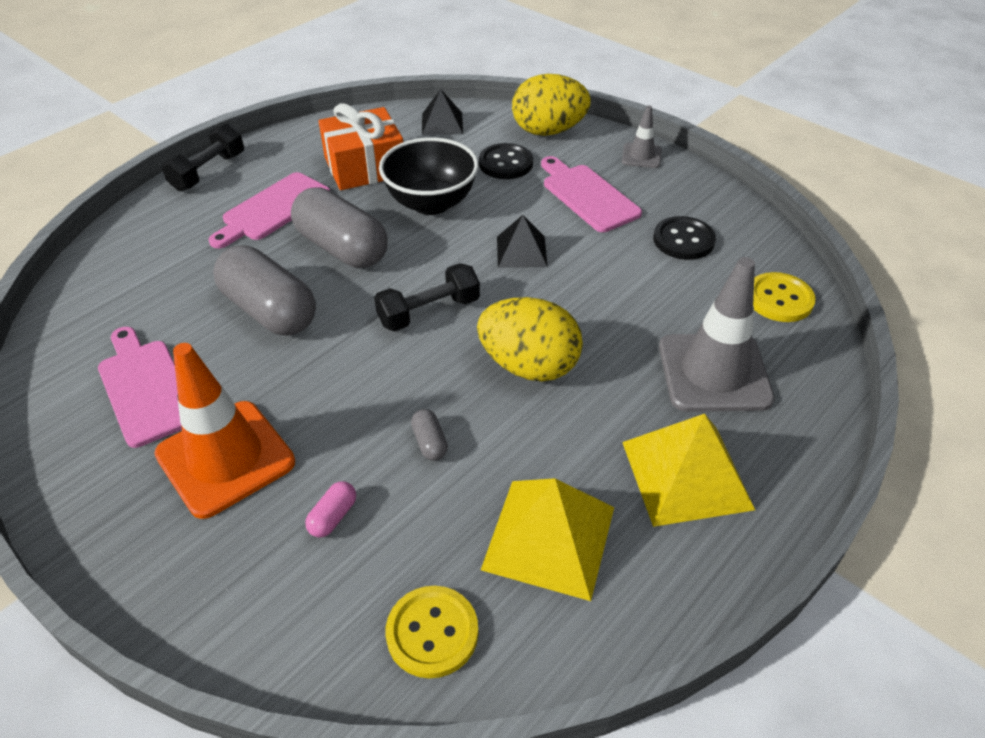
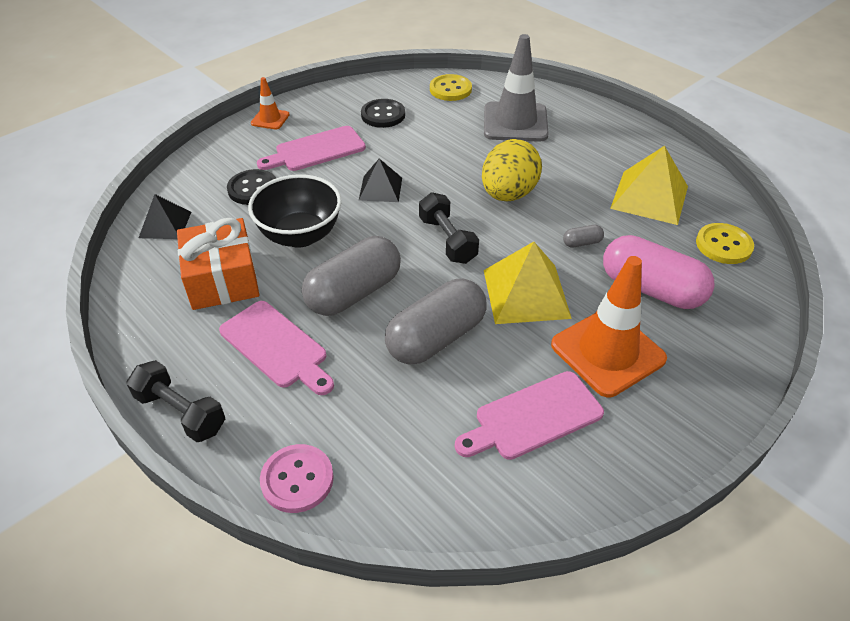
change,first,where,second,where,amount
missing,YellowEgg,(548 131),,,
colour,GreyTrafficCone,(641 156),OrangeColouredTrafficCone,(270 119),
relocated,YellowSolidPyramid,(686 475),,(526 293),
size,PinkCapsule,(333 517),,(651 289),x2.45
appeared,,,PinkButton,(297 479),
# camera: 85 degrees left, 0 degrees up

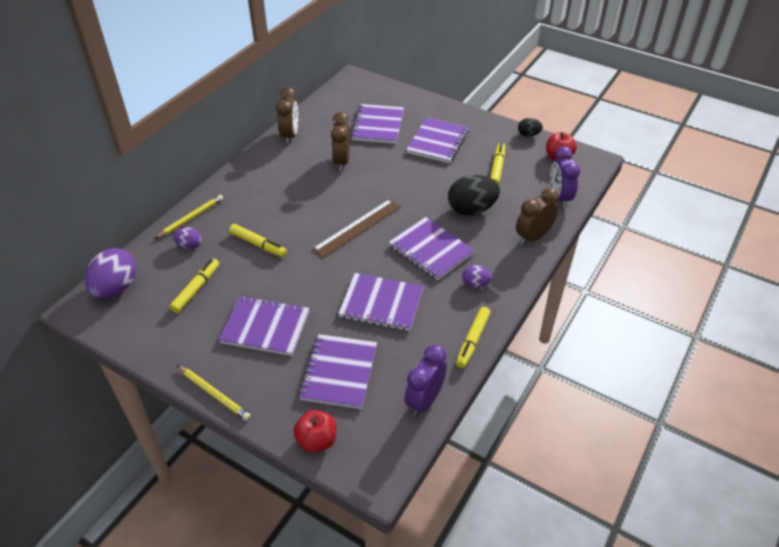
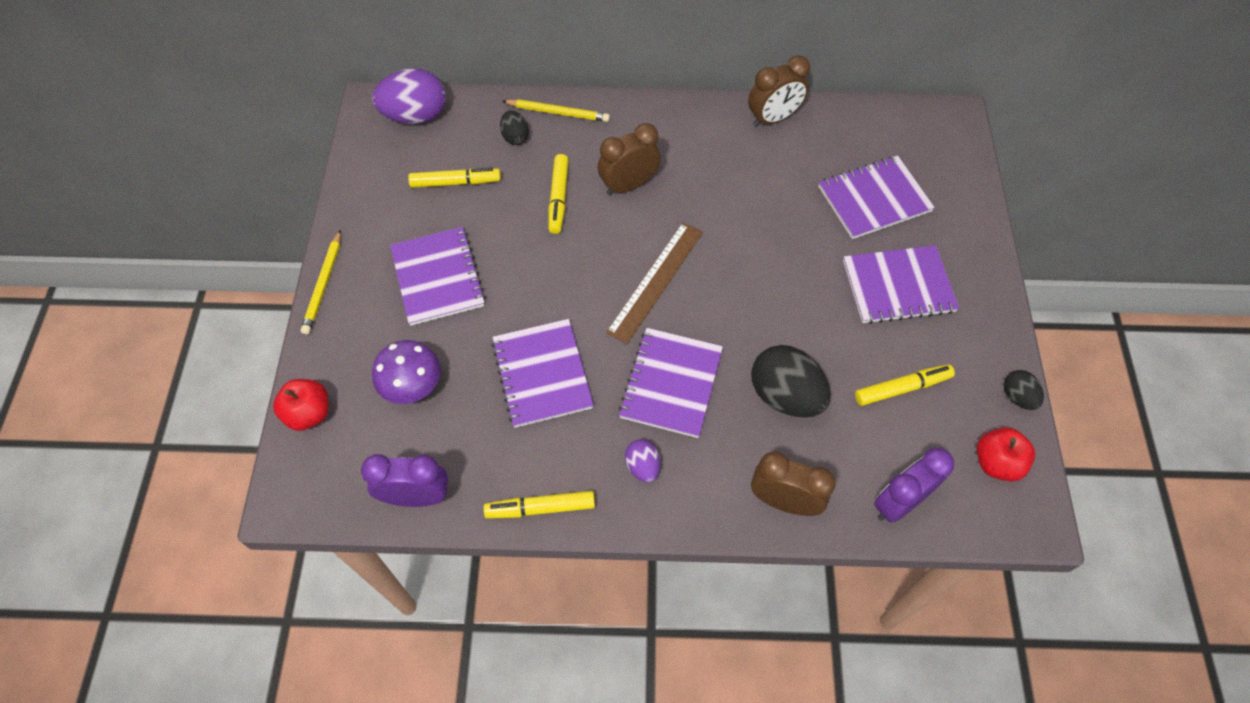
change,first,where,second,where,amount
relocated,RussetBedsideClock,(341 161),,(628 185),
spun,RussetStraightedge,(357 227),,(656 281),75 degrees counterclockwise
colour,VioletEgg,(189 245),BlackEgg,(515 137),
exchanged,VioletNotebook,(339 372),VioletFungus,(412 385),
# camera: 60 degrees right, 15 degrees up

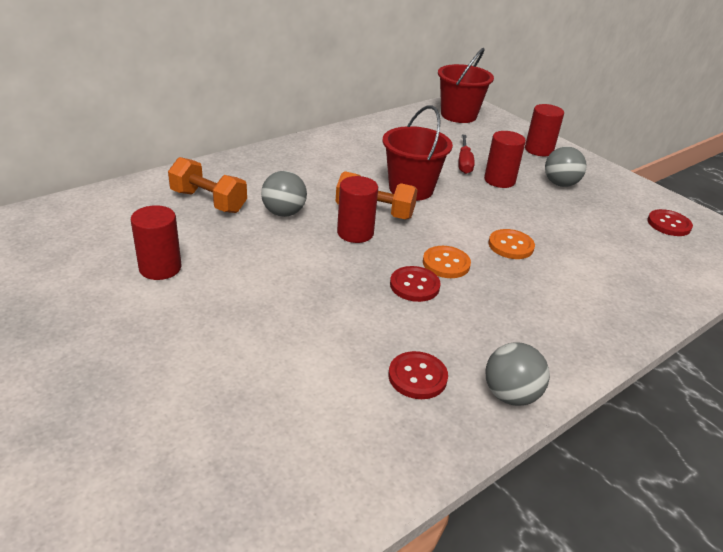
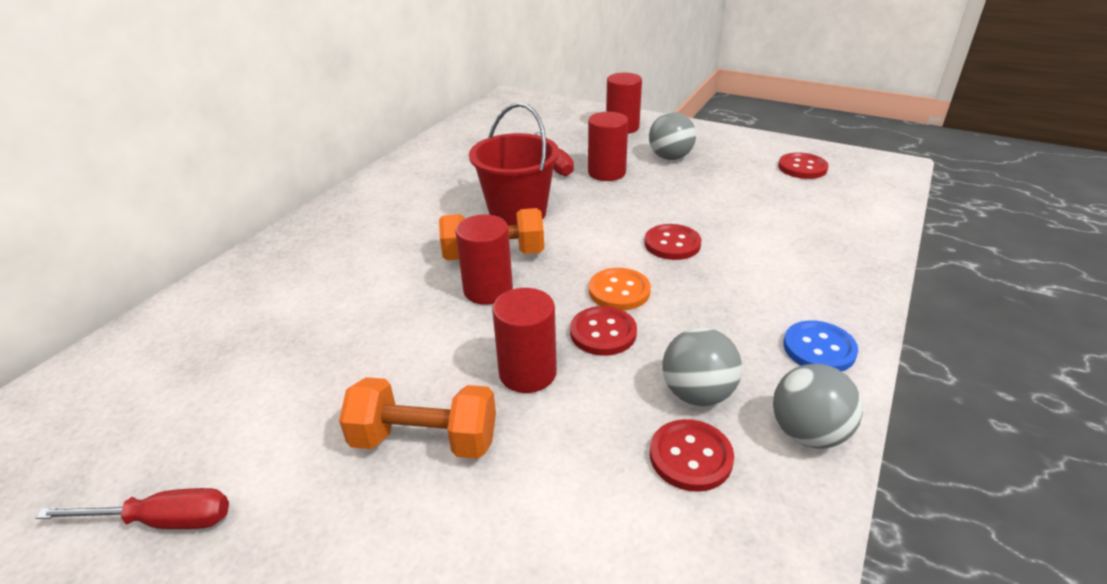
change,first,where,second,where,amount
missing,CrimsonPail,(458 115),,,
relocated,OrangeColouredDumbbell,(208 201),,(425 440),
relocated,GreySphere,(284 213),,(697 394),
relocated,CrimsonSolidCylinder,(160 268),,(527 373),
colour,OrangeColouredButton,(511 246),CrimsonButton,(672 244),
appeared,,,CobaltButton,(819 349),
appeared,,,CrimsonHandScrewdriver,(163 521),
# camera: 20 degrees left, 0 degrees up

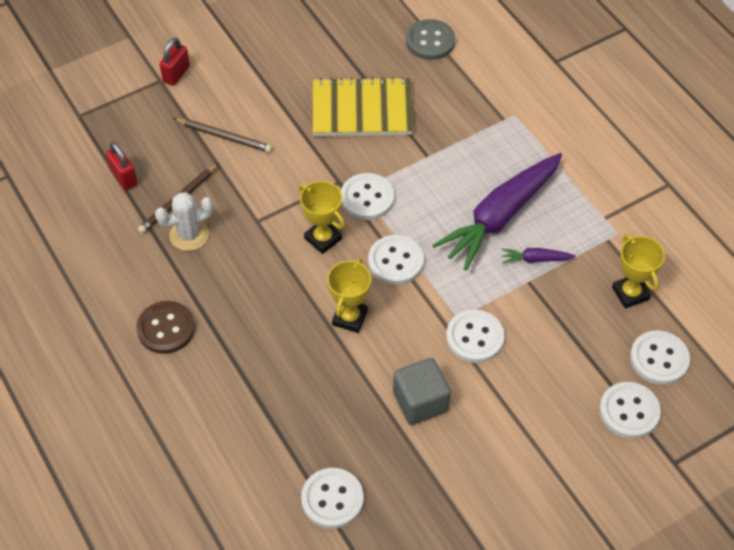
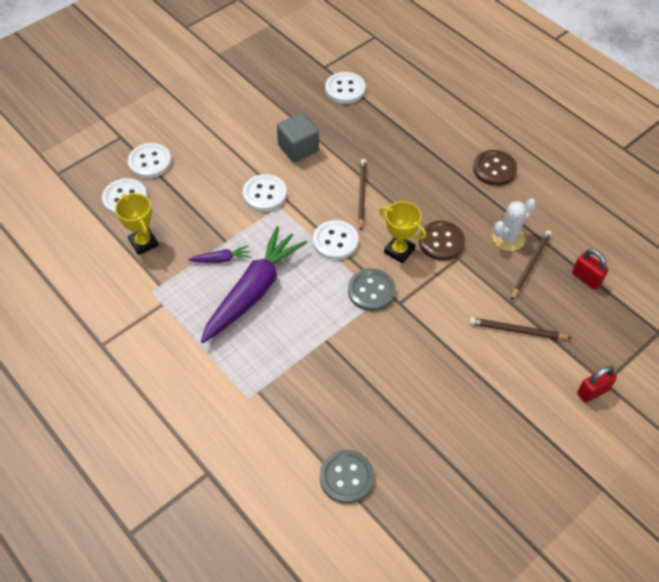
change,first,where,second,where,amount
spun,CrimsonSmallLock,(176 74),,(592 392),45 degrees clockwise
missing,YellowNotebook,(362 110),,,
colour,PureWhiteButton,(367 198),GreyButton,(371 291),
exchanged,YellowPrizeCup,(349 318),RussetPencil,(361 195),
appeared,,,RussetButton,(441 242),
# camera: 170 degrees right, 0 degrees up

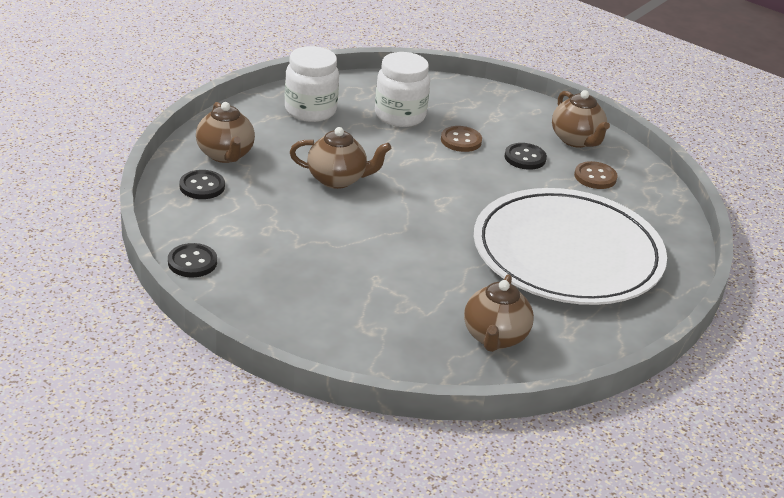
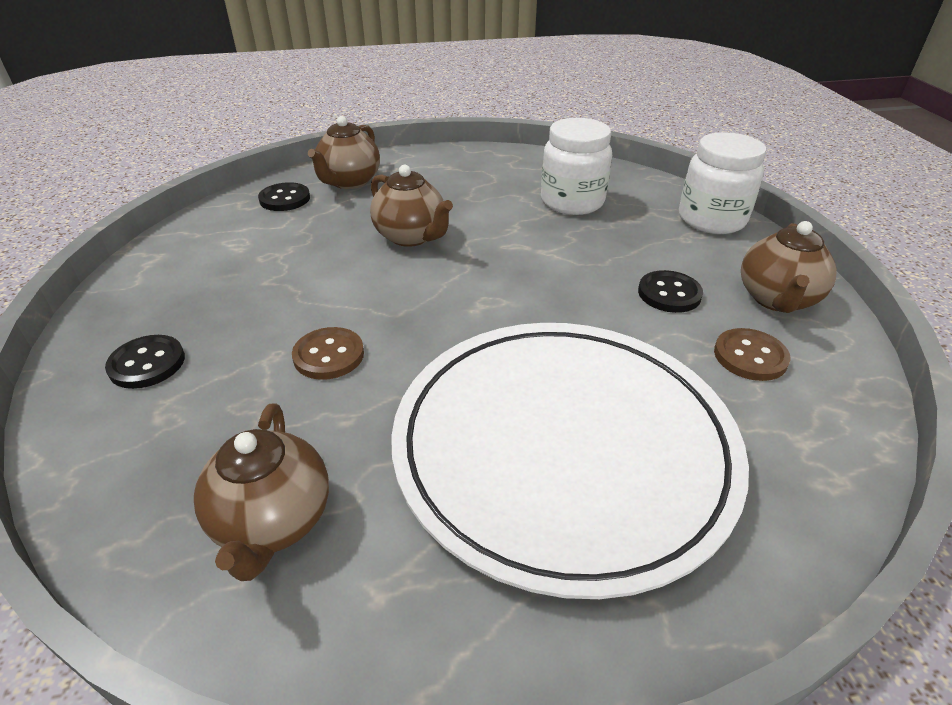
change,first,where,second,where,amount
relocated,PureWhitePreserveJar,(310 110),,(711 220),
relocated,RussetButton,(461 140),,(329 355),
relocated,BlackButton,(192 262),,(147 363),
spun,RussetTeapot,(494 337),,(273 521),60 degrees counterclockwise
# camera: 45 degrees right, 5 degrees up

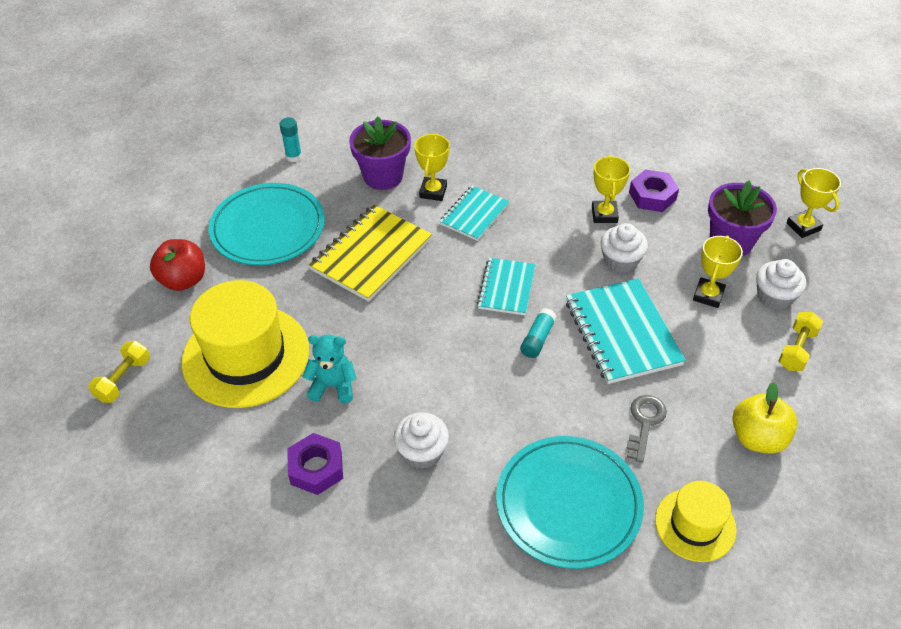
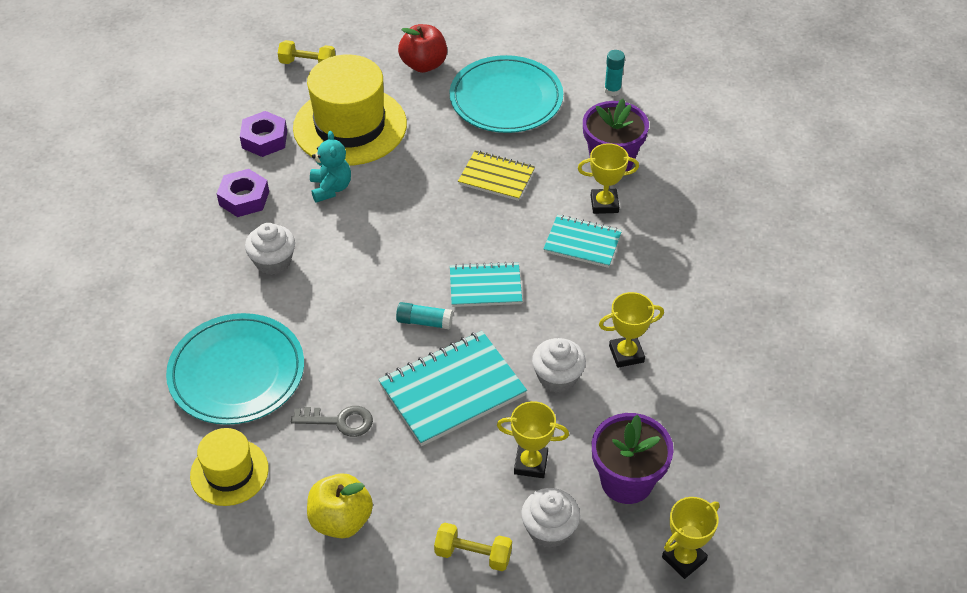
change,first,where,second,where,amount
relocated,VioletHexagonNut,(652 196),,(264 139),
size,YellowNotebook,(371 255),,(496 177),x0.62
# camera: 75 degrees right, 0 degrees up

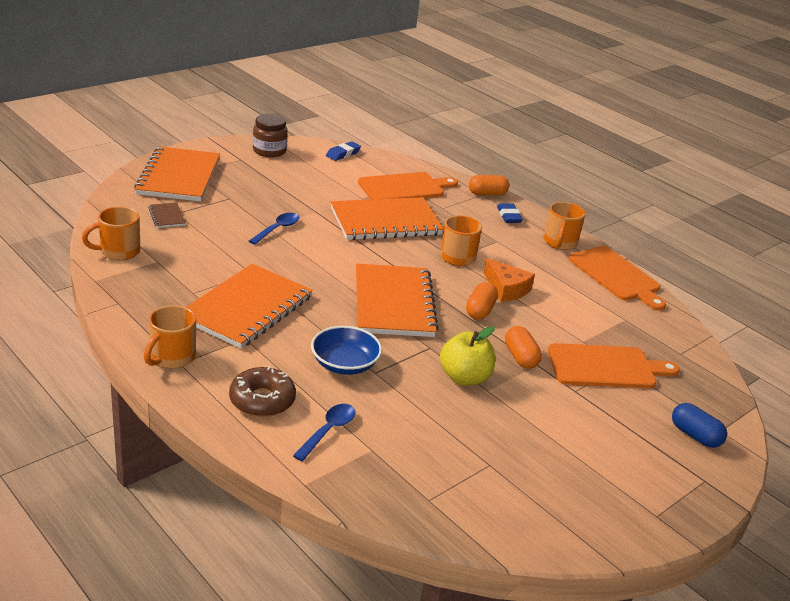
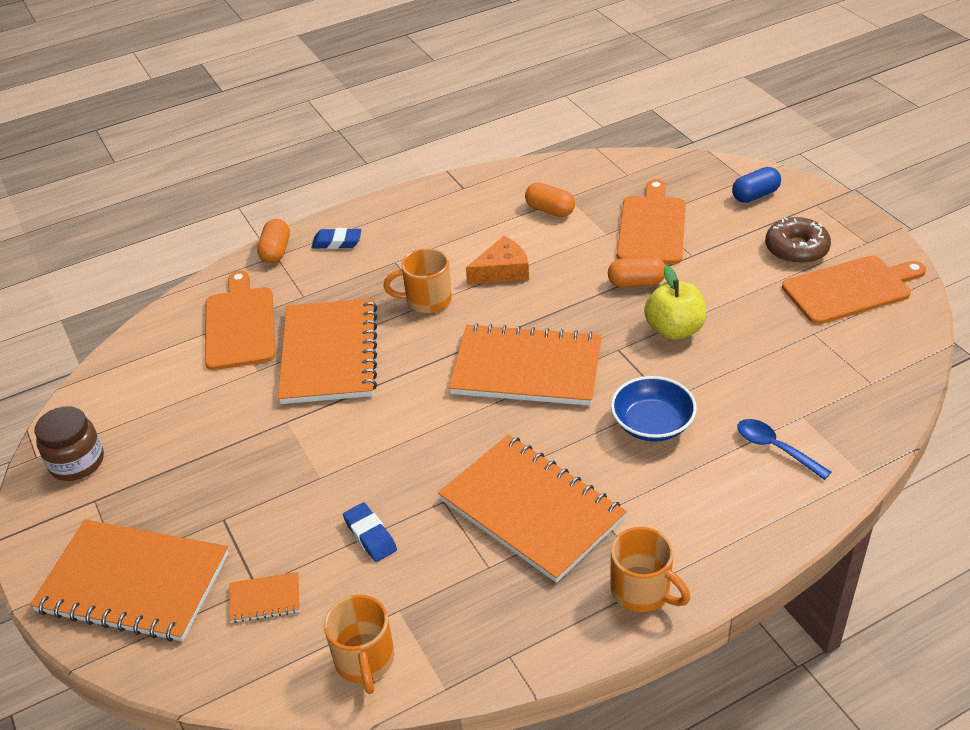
change,first,where,second,where,amount
relocated,CobaltGumEraser,(343 154),,(370 535),
colour,RussetNotebook,(166 216),OrangeColouredNotebook,(265 599),
missing,OrangeColouredTeaMug,(560 243),,,
missing,CobaltTablespoon,(277 229),,,
relocated,OrangeColouredCuttingBoard,(616 276),,(850 289),
relocated,OrangeColouredCapsule,(480 310),,(550 210),
relocated,RussetGlazedDonut,(262 400),,(796 249),
# camera: 70 degrees left, 10 degrees up

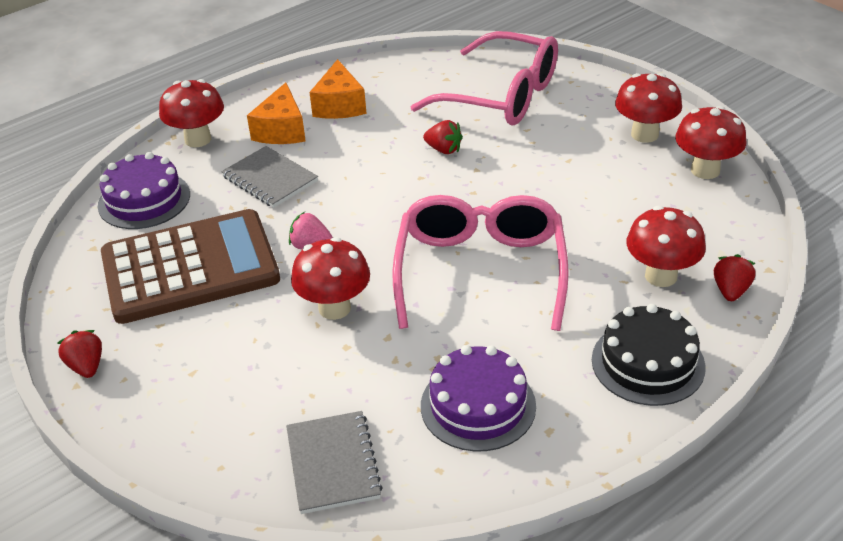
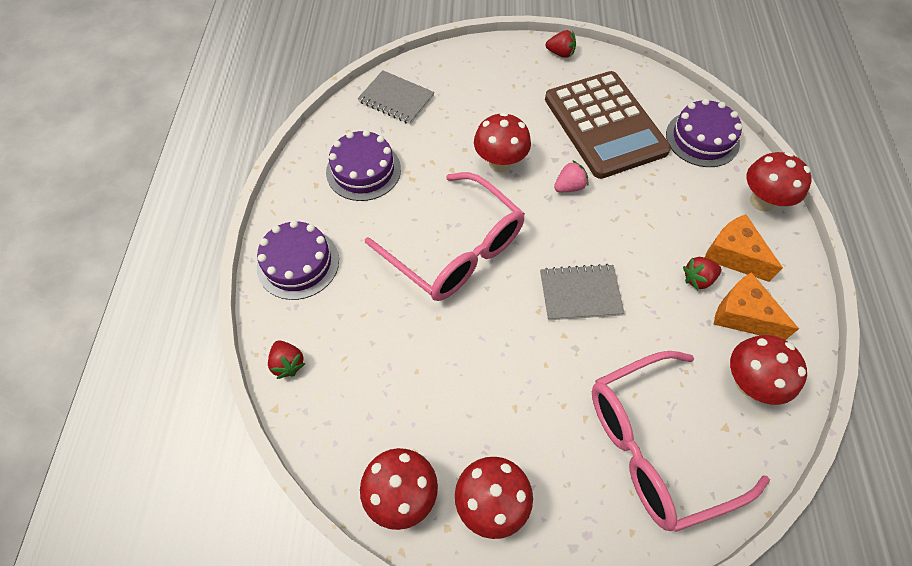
change,first,where,second,where,amount
relocated,CrimsonStrawberry,(444 149),,(698 279),
relocated,GreyNotebook,(270 179),,(580 293),
relocated,CrimsonFungus,(661 276),,(749 383),
spun,RussetAddingMachine,(190 268),,(604 125),45 degrees counterclockwise
colour,BlackGateau,(648 363),VioletGateau,(298 263),
# camera: 130 degrees right, 20 degrees up

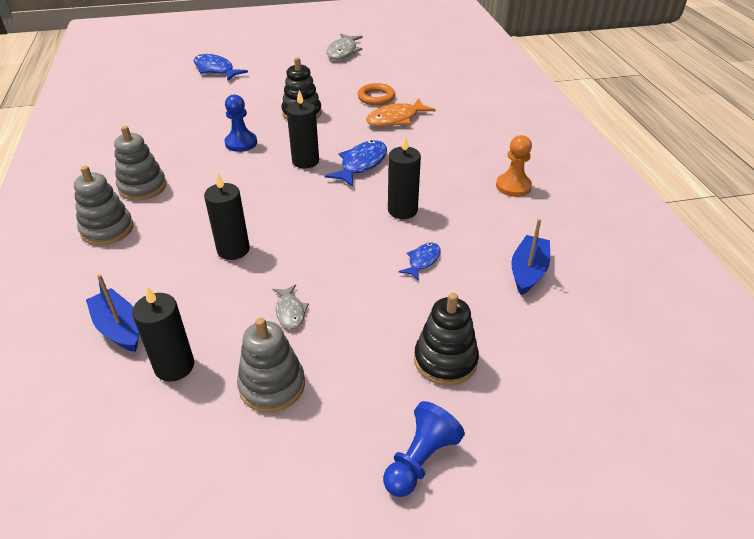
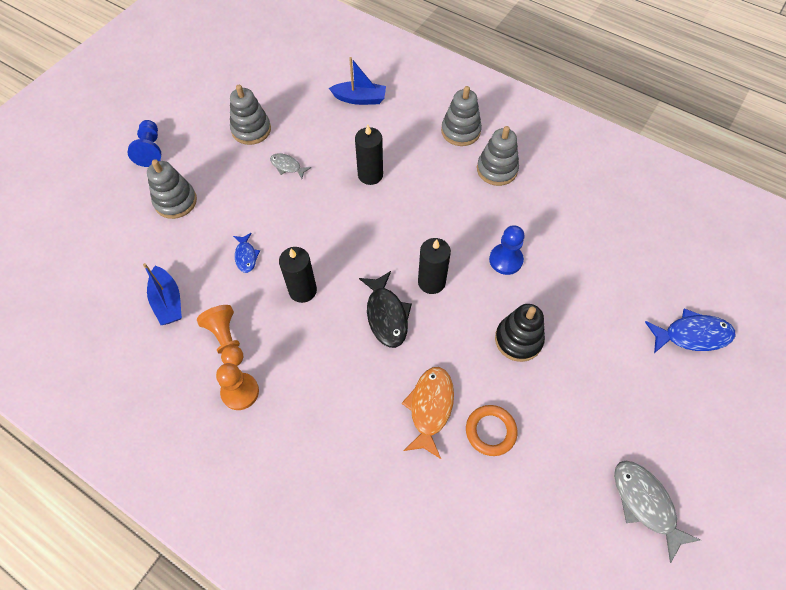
change,first,where,second,where,amount
colour,CobaltFishFigure,(361 164),BlackFishFigure,(386 315),
missing,BlackPillarCandle,(174 366),,,
colour,BlackStackingRings,(445 360),GreyStackingRings,(175 201),
appeared,,,OrangeColouredGamePawn,(226 340),
# camera: 135 degrees right, 20 degrees up

